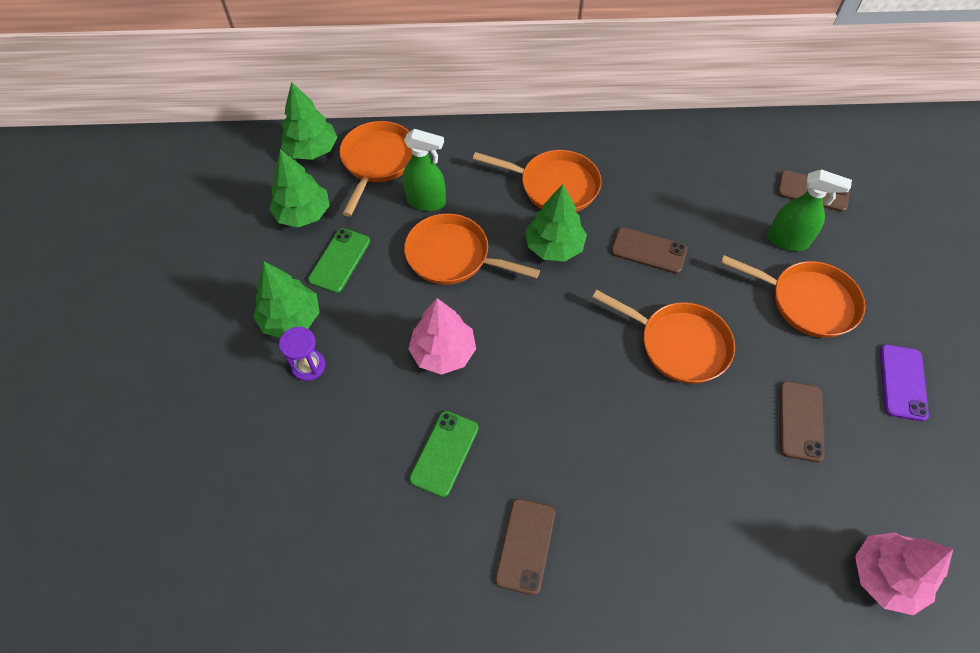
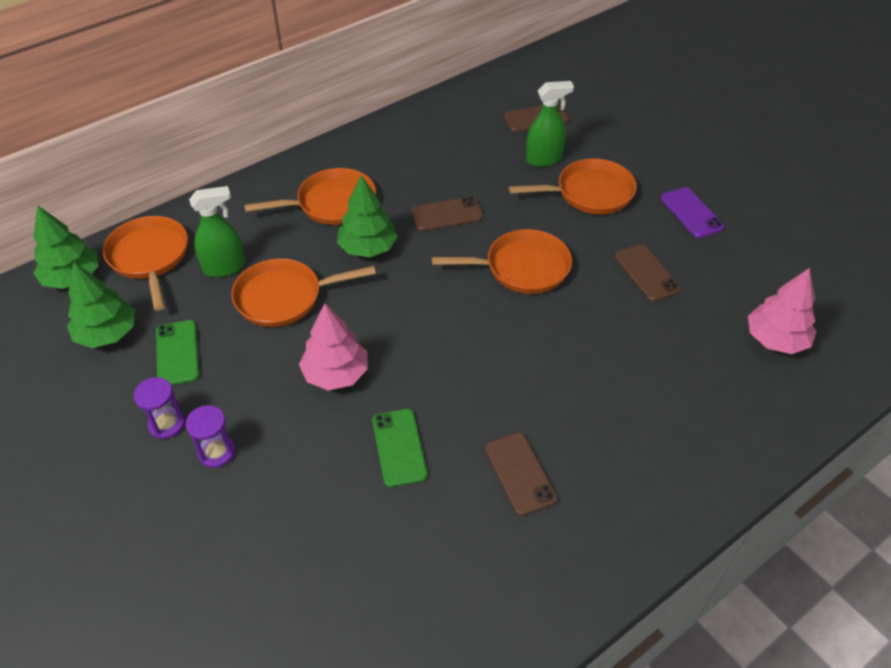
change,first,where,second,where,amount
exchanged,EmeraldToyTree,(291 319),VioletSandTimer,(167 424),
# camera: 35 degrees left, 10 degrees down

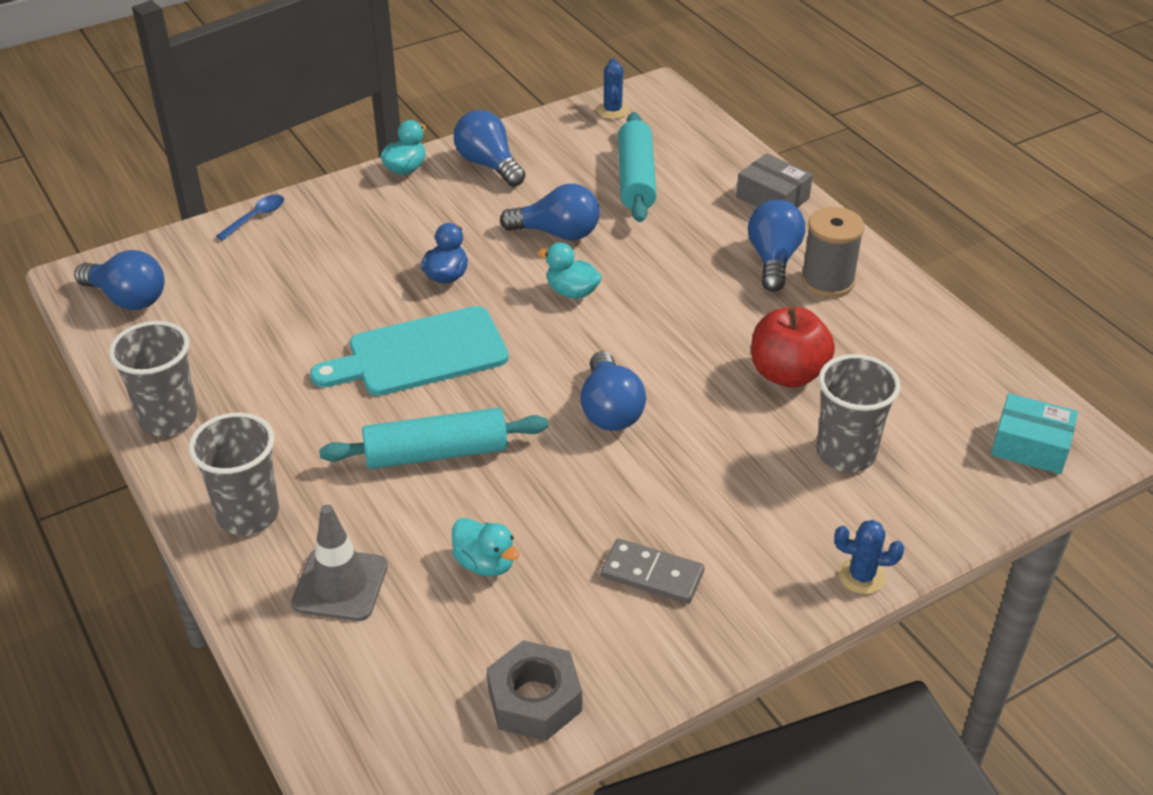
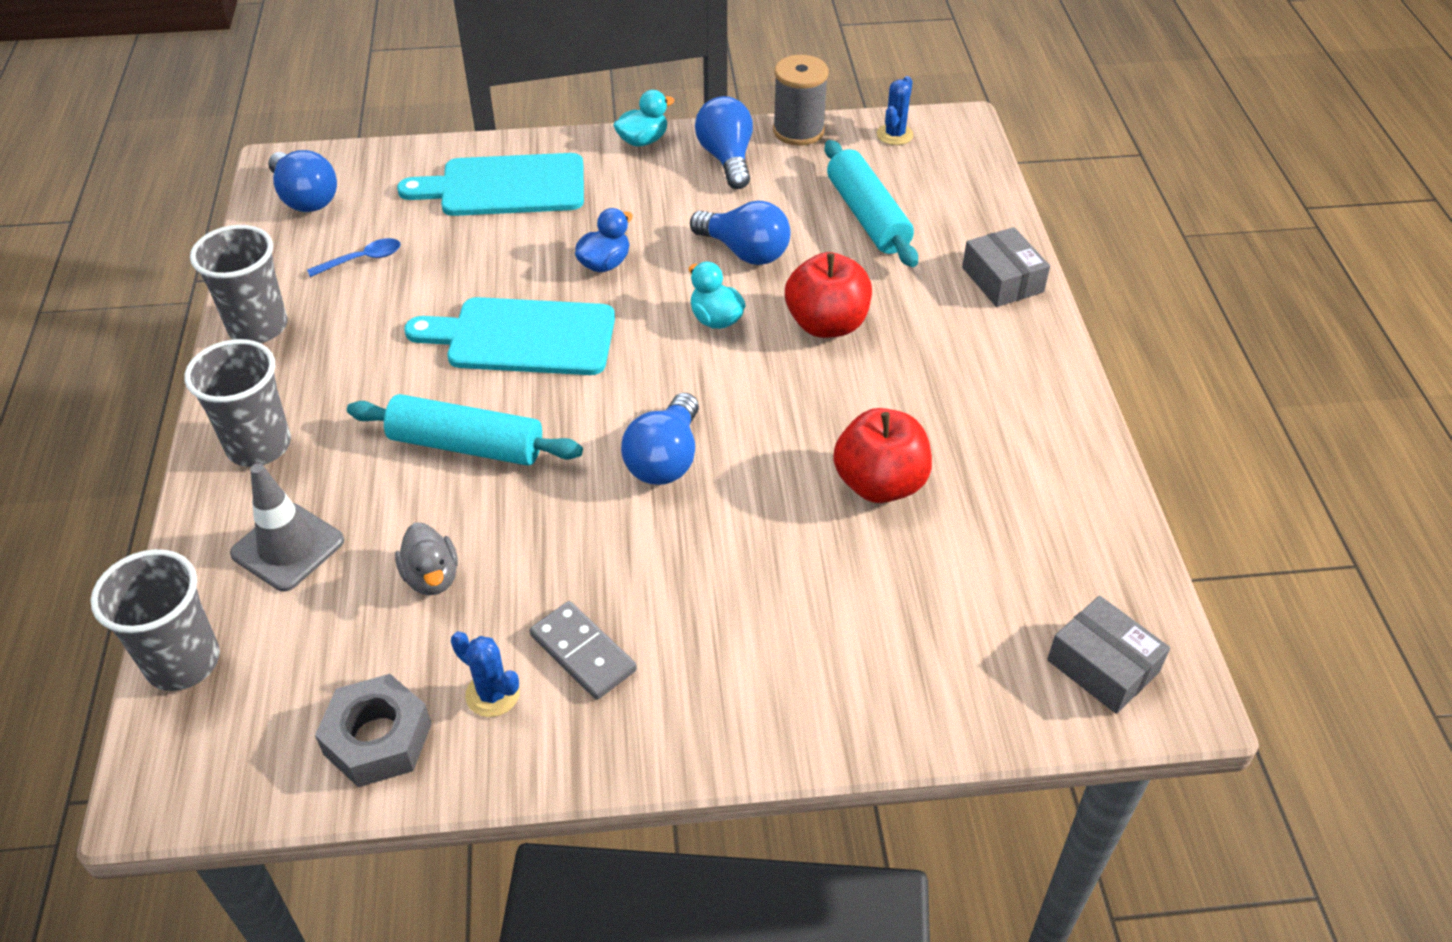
change,first,where,second,where,amount
spun,TealDoughRoller,(636 179),,(867 216),45 degrees counterclockwise
relocated,CobaltTablespoon,(256 217),,(362 259),
missing,CobaltBulb,(773 259),,,
relocated,GreyBobbin,(827 281),,(798 131),
relocated,GreyCup,(845 453),,(183 662),
colour,TealBox,(1030 446),GreyBox,(1102 666),
colour,TealDuck,(485 563),GreyDuck,(432 577),
relocated,CobaltSaguaroCactus,(861 576),,(492 694),
appeared,,,TealCuttingBoard,(505 186),
appeared,,,CrimsonAppleFruit,(826 324),
# camera: 25 degrees right, 5 degrees up

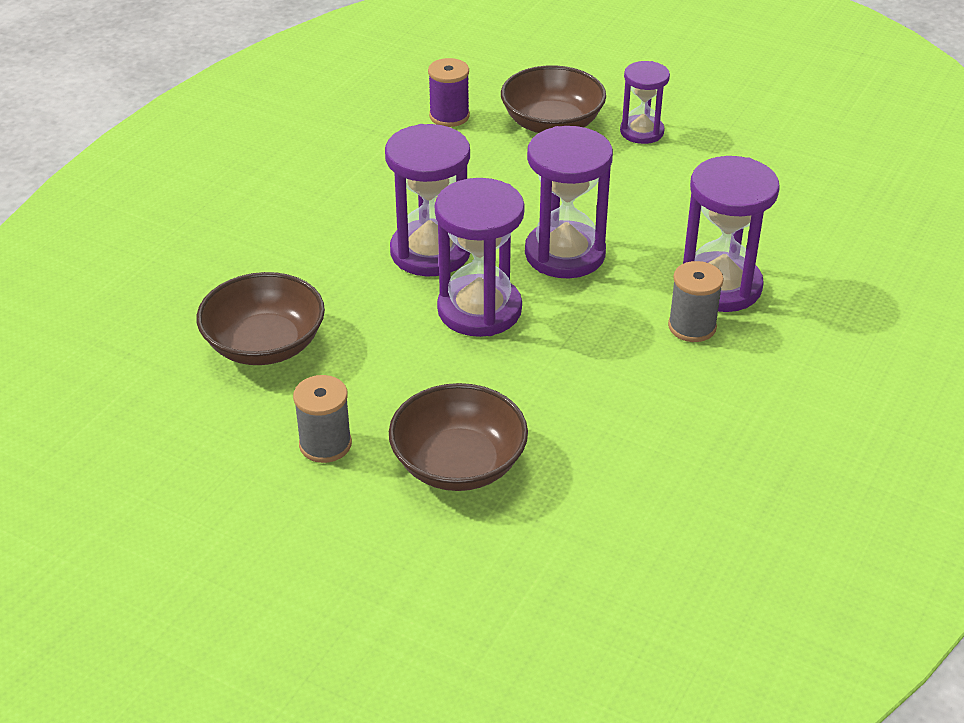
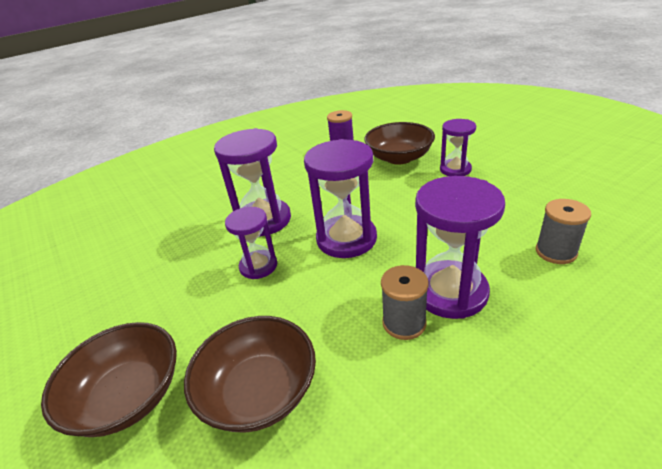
change,first,where,second,where,amount
size,VioletSandTimer,(479 310),,(258 266),x0.60
relocated,RussetBowl,(265 344),,(259 391),
relocated,GreyBobbin,(325 444),,(556 252),
# camera: 30 degrees right, 5 degrees down

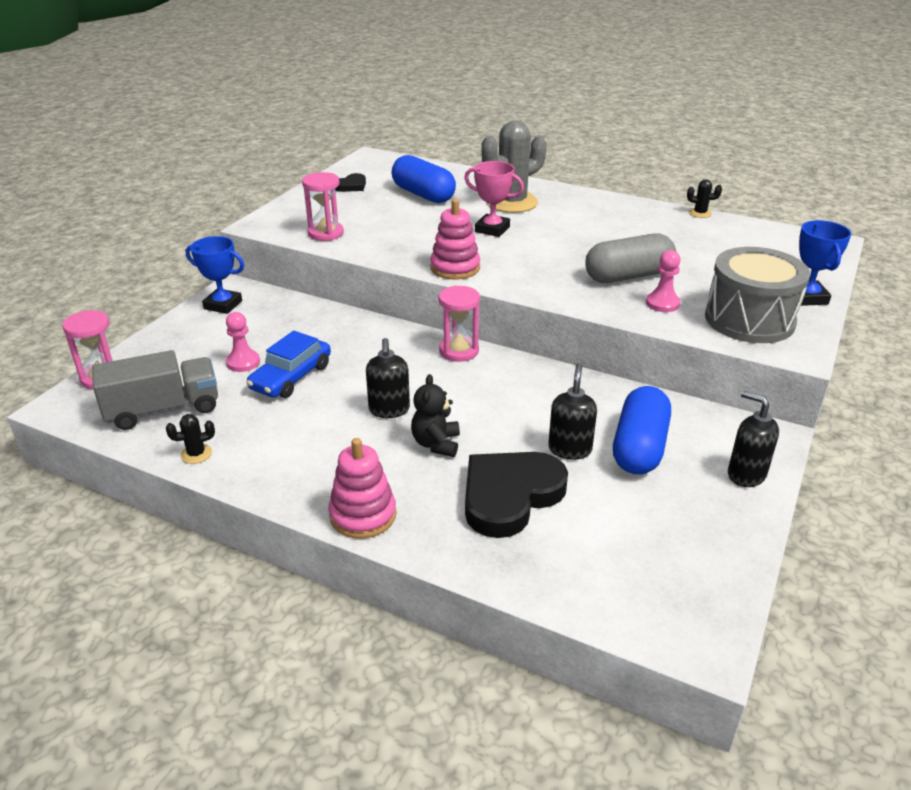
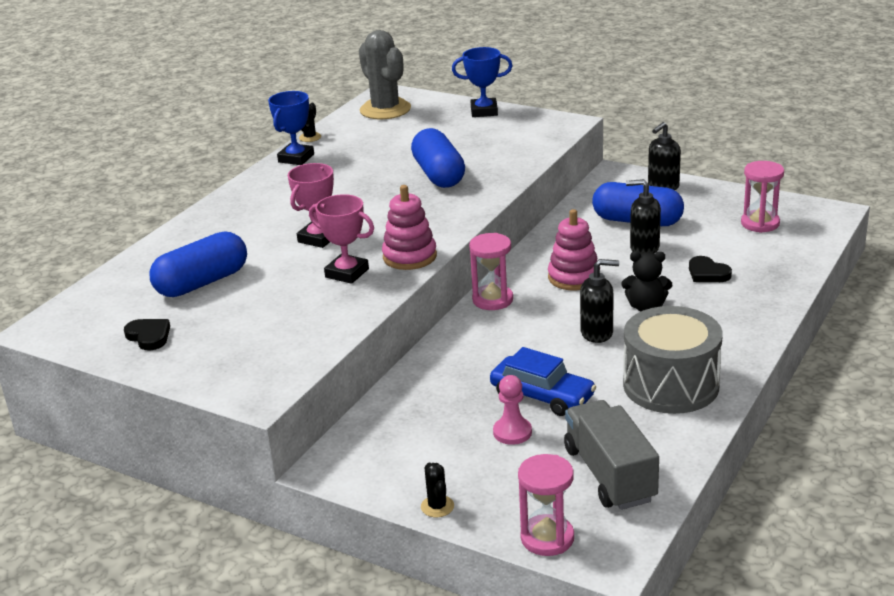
change,first,where,second,where,amount
relocated,GreySaguaroCactus,(512 202),,(385 109),
relocated,PinkSandTimer,(325 233),,(760 223),
colour,GreyCapsule,(628 276),CobaltCapsule,(438 175),
relocated,CobaltPrizeCup,(223 305),,(296 158),
relocated,GreySnareDrum,(749 319),,(671 385),
missing,PinkGamePawn,(662 303),,,
relocated,BlackSaguaroCactus,(196 454),,(437 506),
relocated,PinkStackingRings,(363 515),,(574 277),
size,BlackHeart,(510 495),,(707 273),x0.48
appeared,,,PinkPrizeCup,(347 273),
# camera: 85 degrees left, 5 degrees down

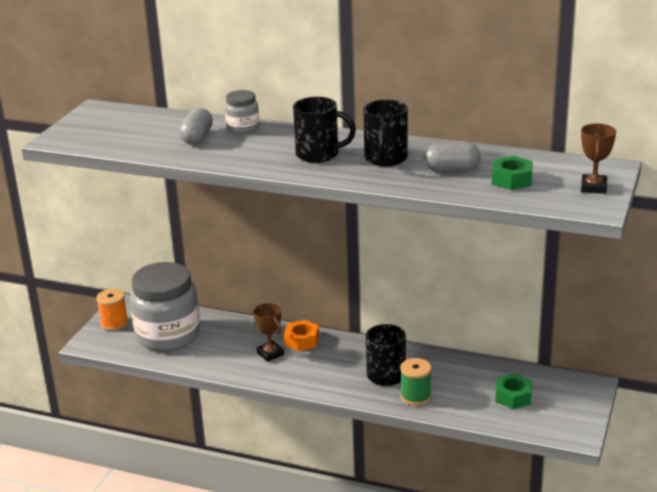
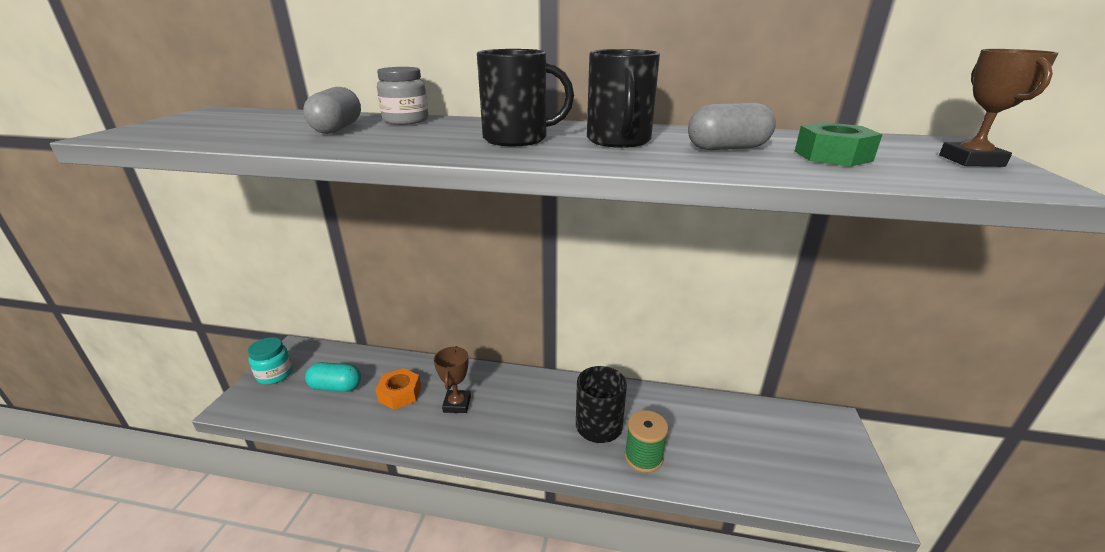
change,first,where,second,where,amount
exchanged,GreyPreserveJar,(168 335),TealCapsule,(336 387),
exchanged,OrangeColouredBobbin,(114 323),TealPreserveJar,(275 374),
spun,RussetPrizeCup,(270 353),,(457 404),45 degrees clockwise
relocated,OrangeColouredHexagonNut,(302 340),,(400 394),
missing,EmeraldHexagonNut,(513 397),,,
# camera: 10 degrees left, 0 degrees up

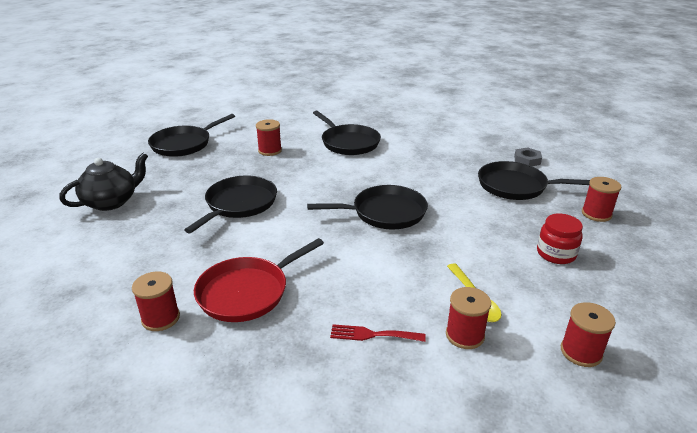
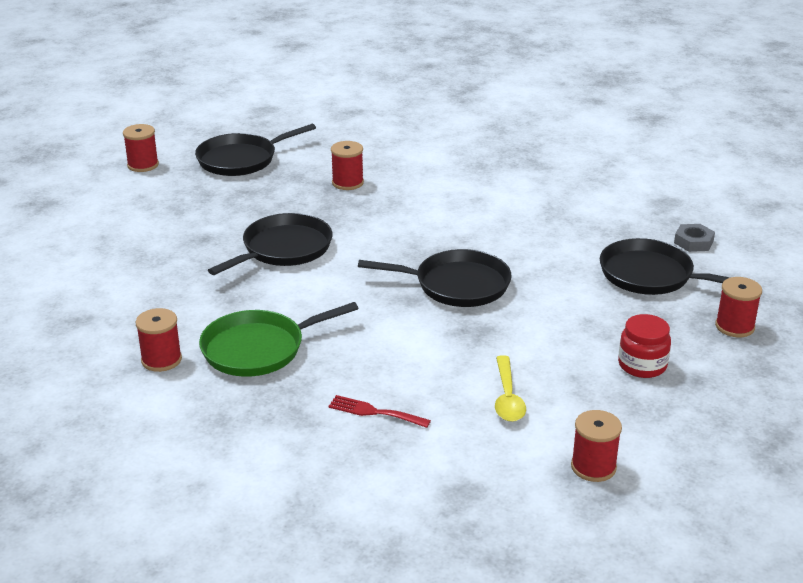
change,first,where,second,where,amount
missing,BlackPan,(348 143),,,
missing,BlackTeapot,(111 202),,,
colour,CrimsonPan,(247 292),EmeraldPan,(258 349),
relocated,CrimsonBobbin,(464 335),,(143 165),
# camera: 15 degrees right, 0 degrees up

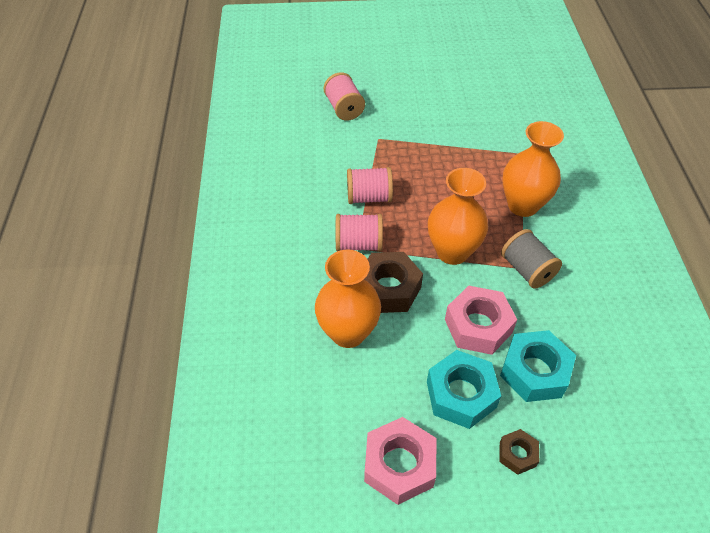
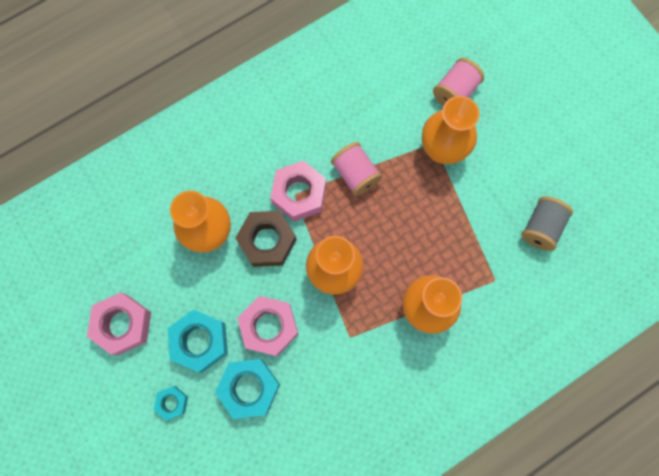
change,first,where,second,where,amount
exchanged,PinkBobbin,(358 244),PinkHexagonNut,(299 194),
relocated,GreyBobbin,(527 270),,(541 227),
colour,RussetHexagonNut,(517 454),TealHexagonNut,(172 402),
appeared,,,OrangeColouredFlowerVase,(442 150),
# camera: 60 degrees right, 25 degrees up

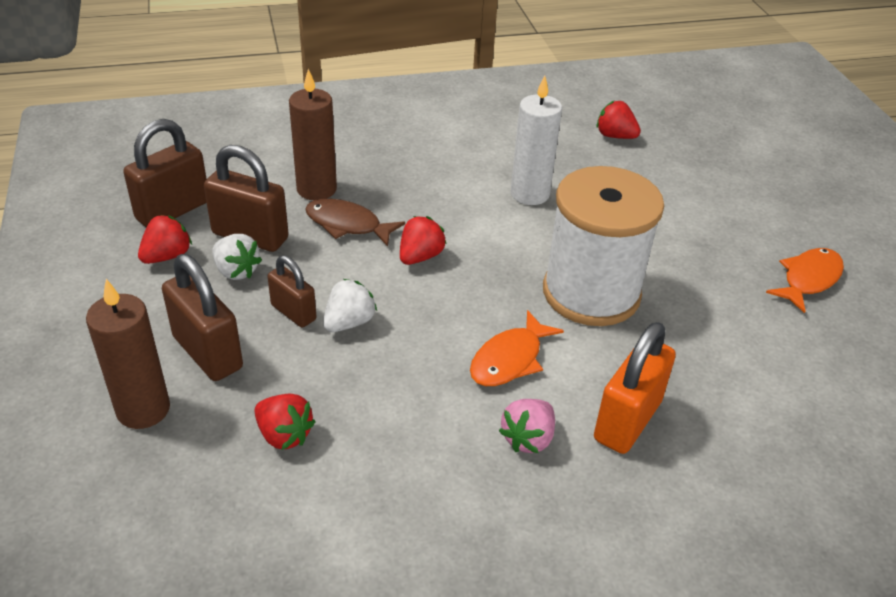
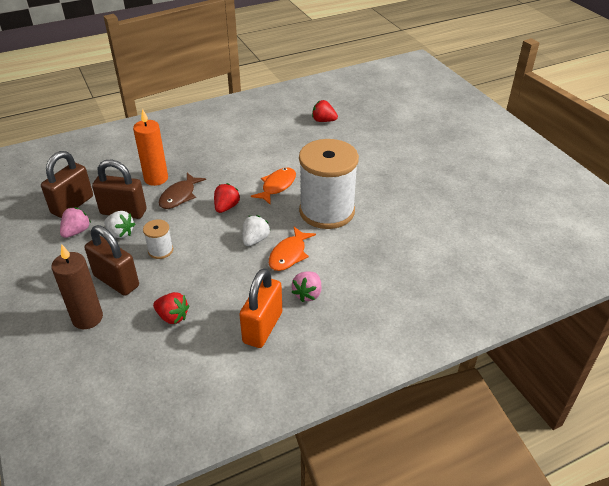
change,first,where,second,where,amount
colour,RussetPillarCandle,(316 189),OrangeColouredPillarCandle,(156 178),
missing,PureWhitePillarCandle,(530 194),,,
spun,RussetFishFigure,(347 225),,(179 196),75 degrees counterclockwise
colour,CrimsonStrawberry,(167 256),PinkStrawberry,(76 231),
relocated,OrangeColouredFishFigure,(808 279),,(277 186),
exchanged,RussetSmallLock,(293 312),PureWhiteBobbin,(160 250),
relocated,PureWhiteStrawberry,(349 322),,(255 240),
relocated,OrangeColouredSmallLock,(627 421),,(262 327),
# camera: 10 degrees left, 0 degrees up

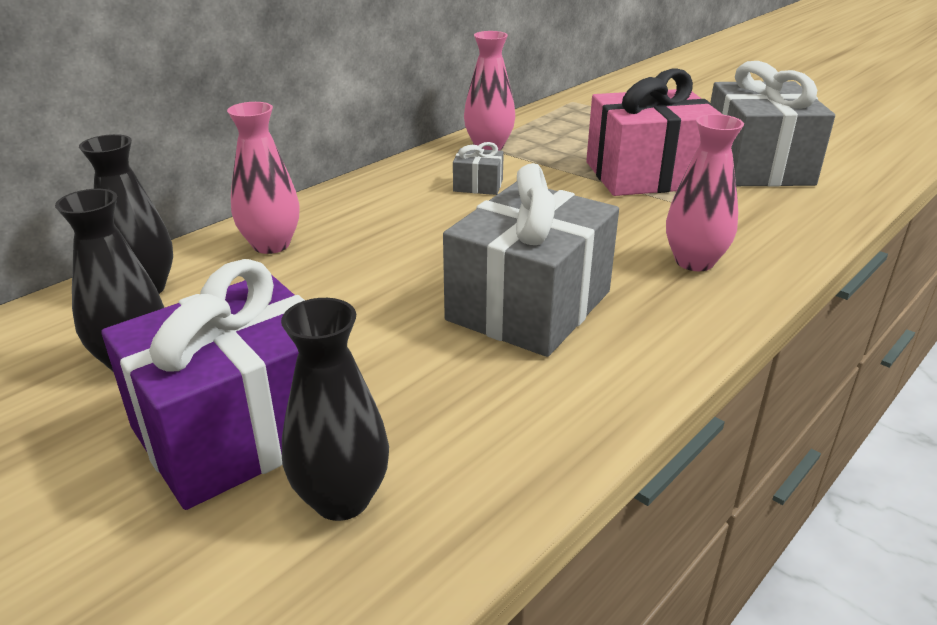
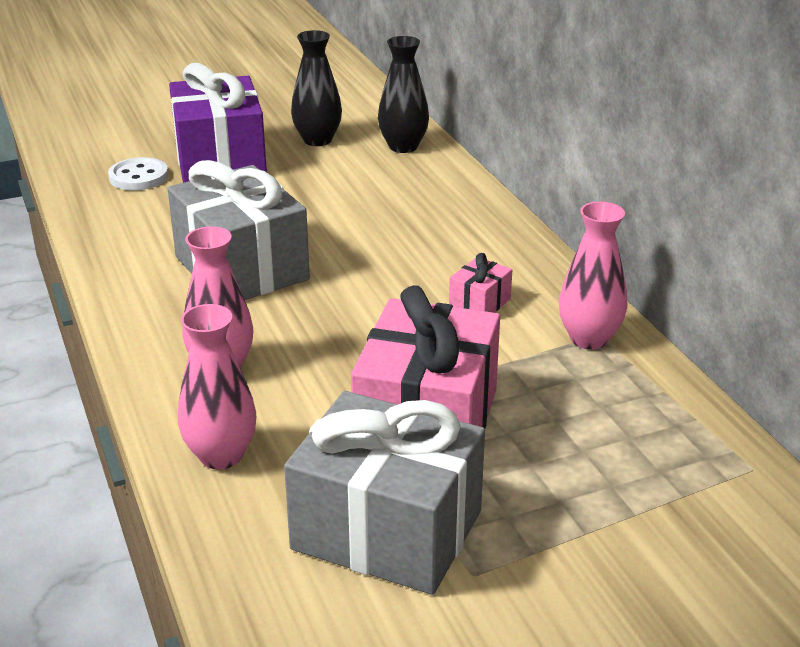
change,first,where,second,where,amount
relocated,PinkFlowerVase,(271 245),,(221 455),
colour,GreyWrappedGift,(478 185),PinkWrappedGift,(479 303),
exchanged,BlackFlowerVase,(341 499),PureWhiteButton,(138 177),
# camera: 115 degrees right, 0 degrees up

